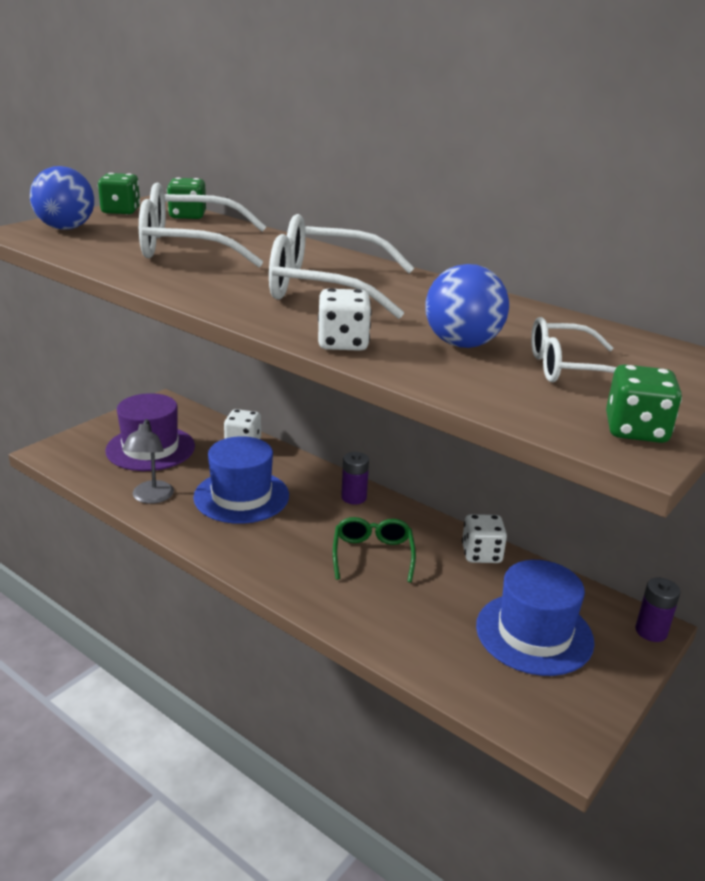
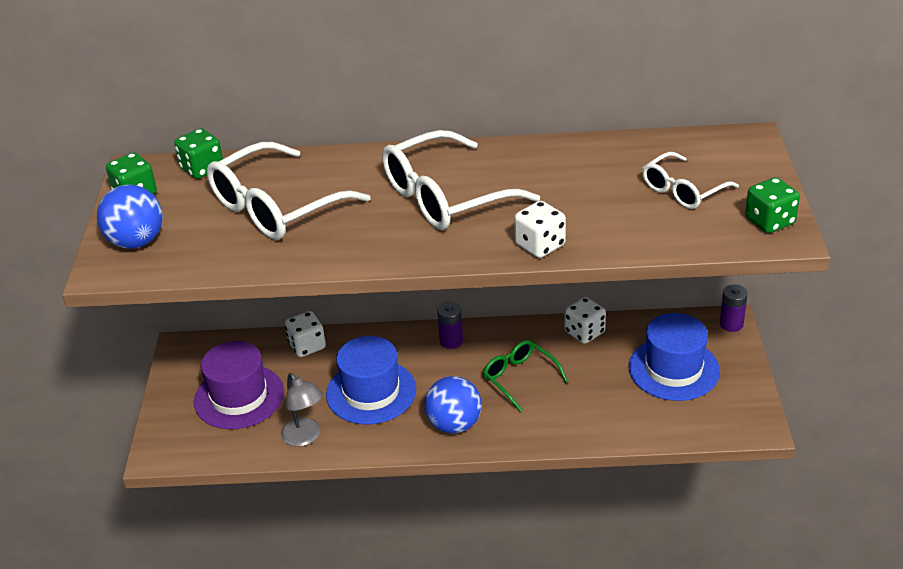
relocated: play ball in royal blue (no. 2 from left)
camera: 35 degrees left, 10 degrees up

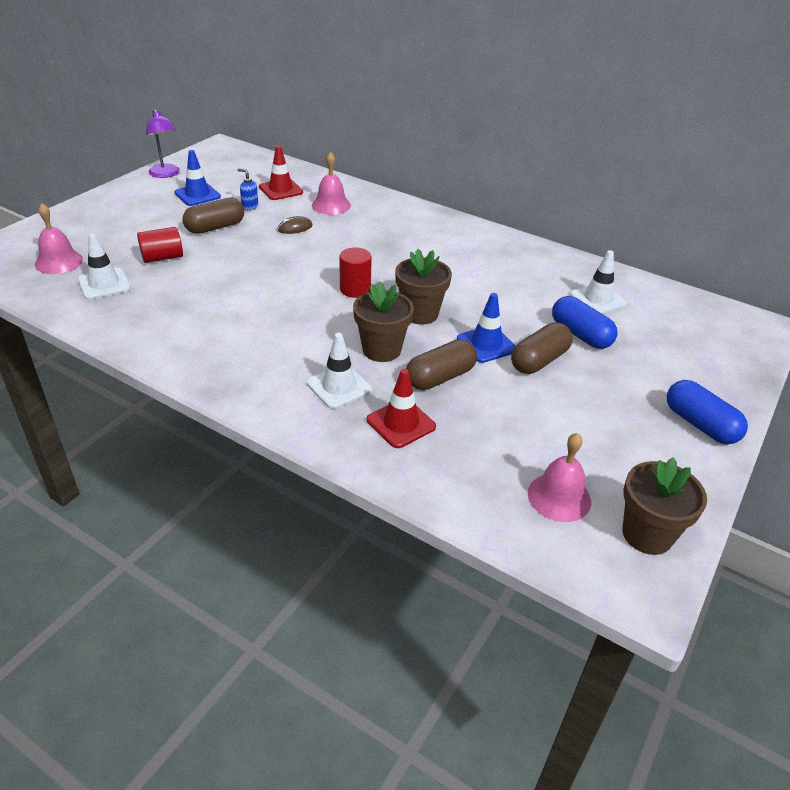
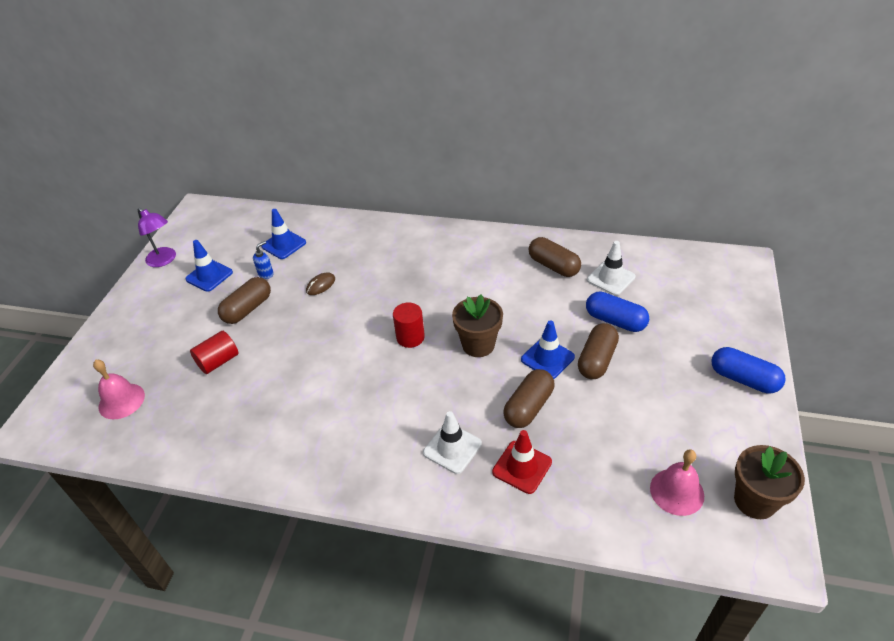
missing: road cone in white (no. 1 from left); bell in pink (no. 2 from left); potted plant in brown (no. 1 from left)
appeared: capsule in brown (no. 3 from left)
colour: road cone in red (no. 1 from left) to road cone in royal blue (no. 2 from left)
spun: soap dispenser in royal blue 120 degrees clockwise
camera: 15 degrees left, 5 degrees up

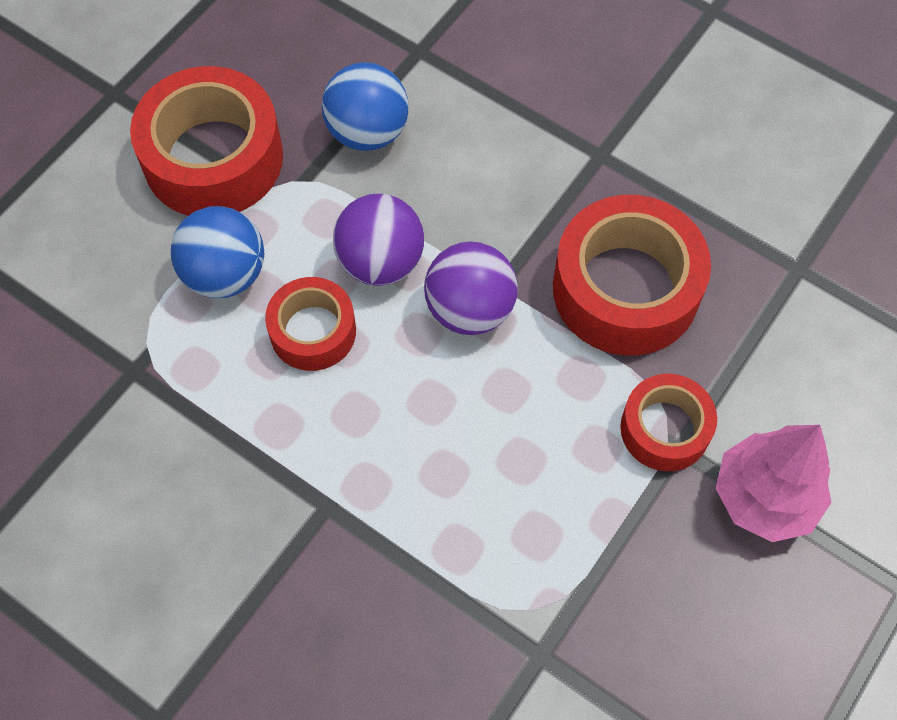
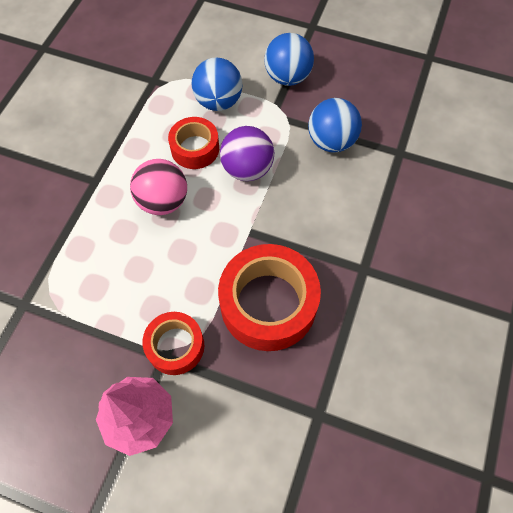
missing: play ball in violet (no. 2 from left)
appeared: play ball in pink
exchanged: tape in red (no. 1 from left) to play ball in royal blue (no. 2 from left)
camera: 75 degrees right, 0 degrees up

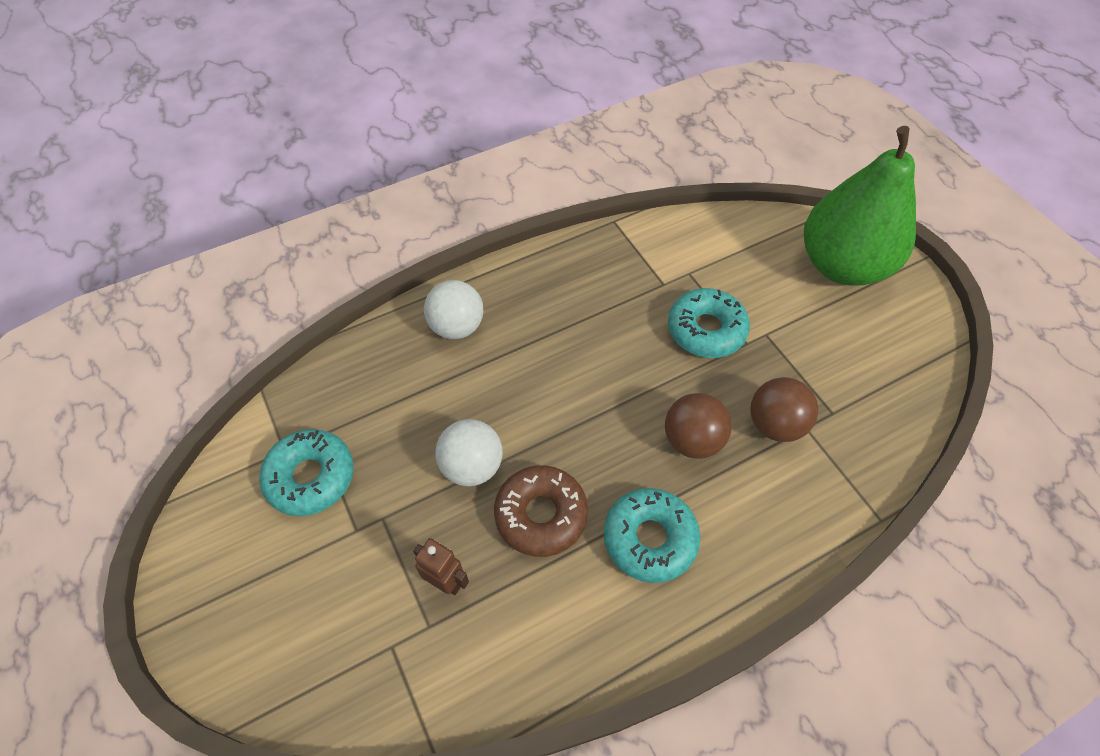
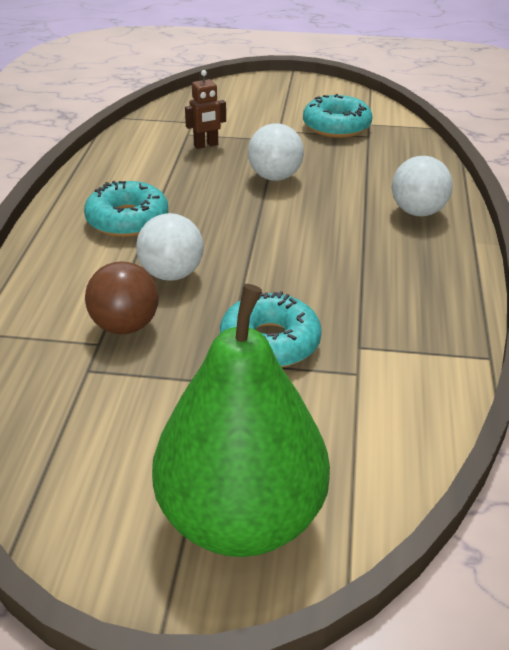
missing: doughnut in brown
colour: play ball in brown (no. 1 from left) to play ball in white (no. 1 from left)
camera: 125 degrees right, 20 degrees down

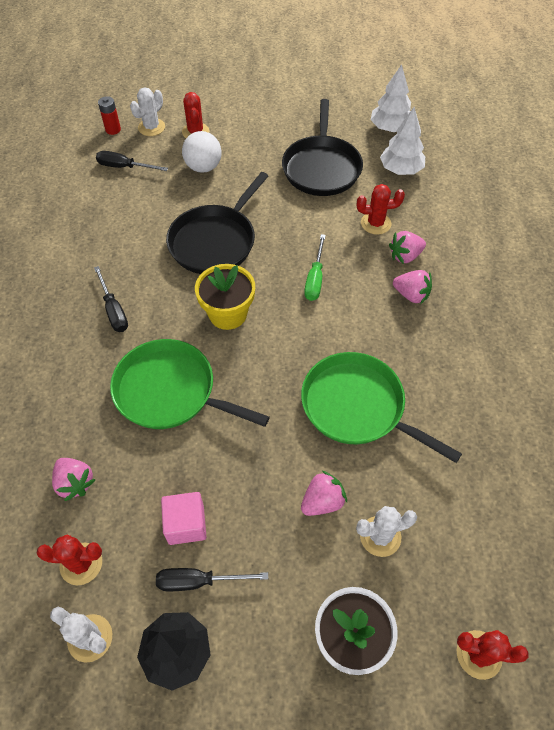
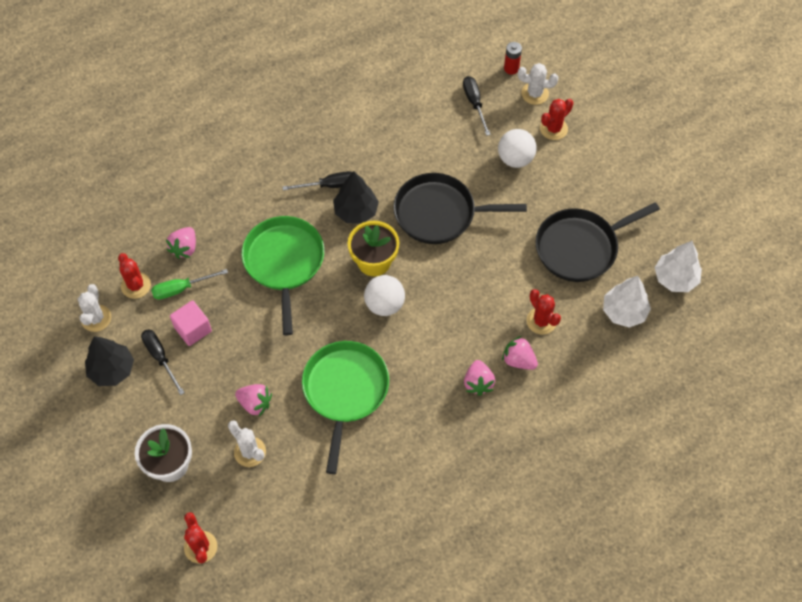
appeared: tree in black (no. 2 from left); play ball in white (no. 1 from left)
relocated: screwdriver in green
spun: screwdriver in black (no. 1 from left in the first image) 135 degrees counterclockwise
camera: 60 degrees right, 5 degrees up

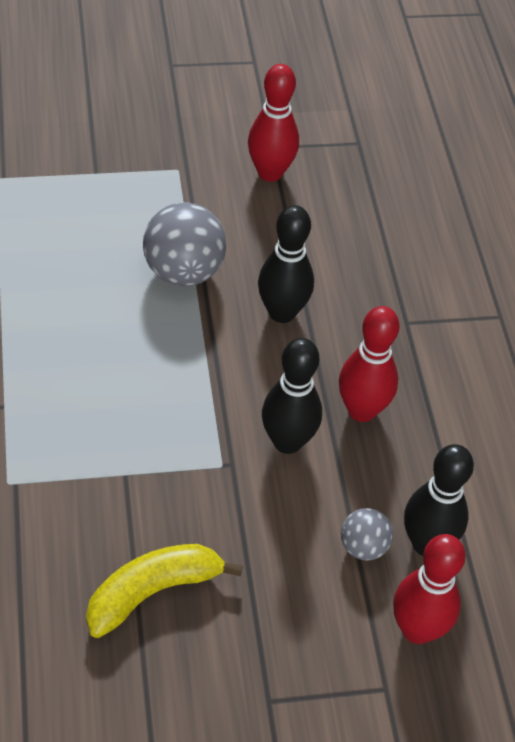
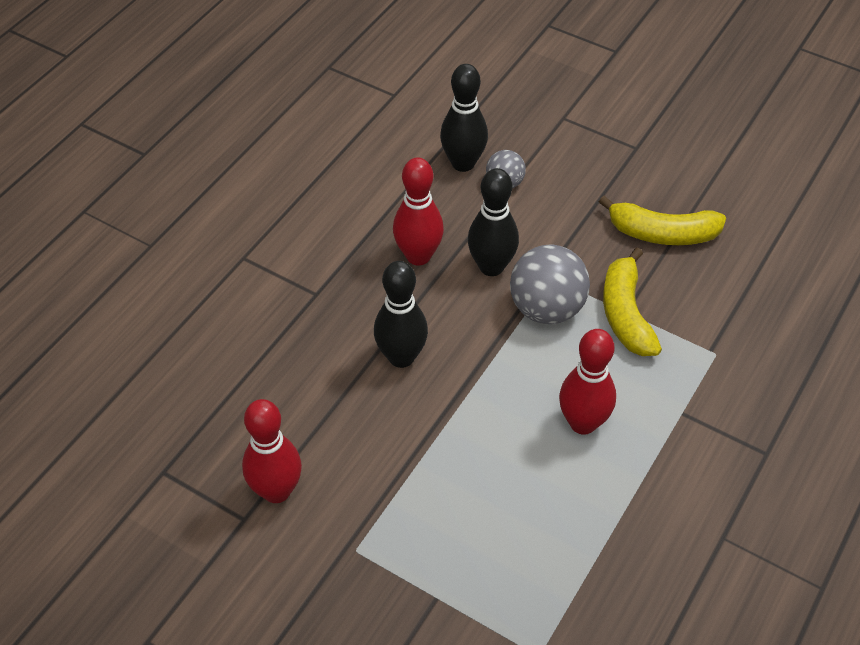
appeared: banana in yellow (no. 1 from left)
relocated: play ball in ash-grey (no. 1 from left in the first image) to play ball in ash-grey (no. 2 from left); bowling pin in red (no. 3 from left)
camera: 135 degrees left, 0 degrees up

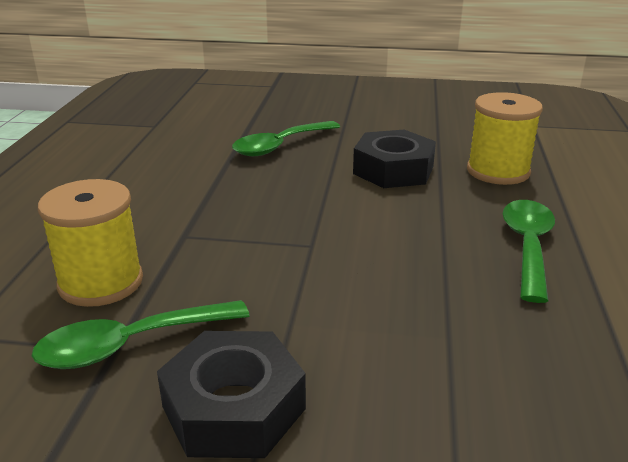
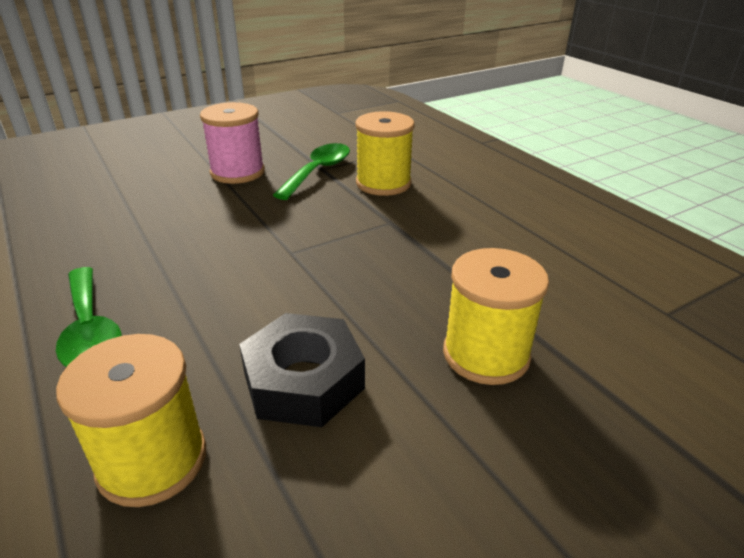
exchanged: nut in black (no. 1 from left) to spool in pink; teaspoon in green (no. 2 from left) to spool in yellow (no. 3 from left)
camera: 140 degrees right, 5 degrees up

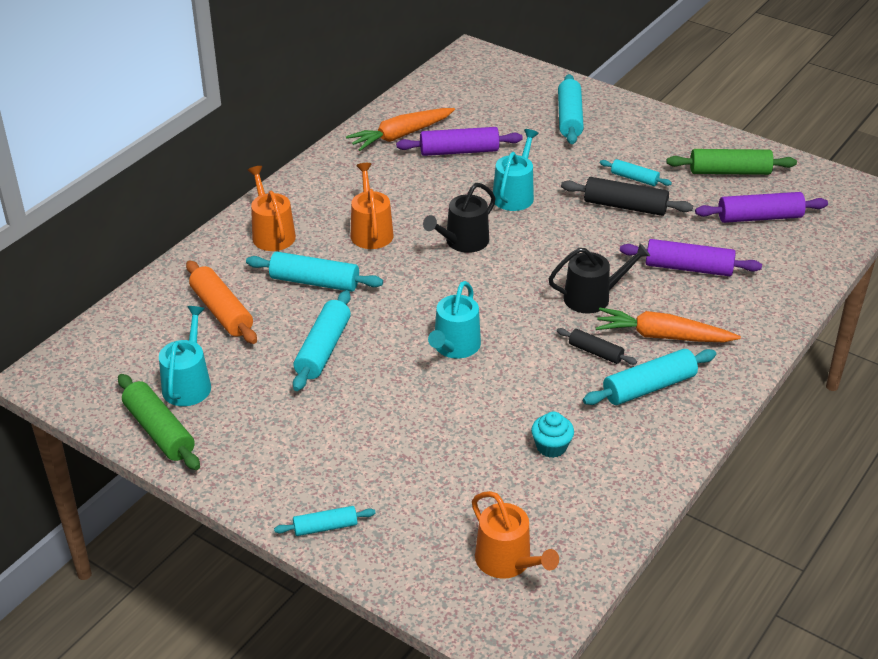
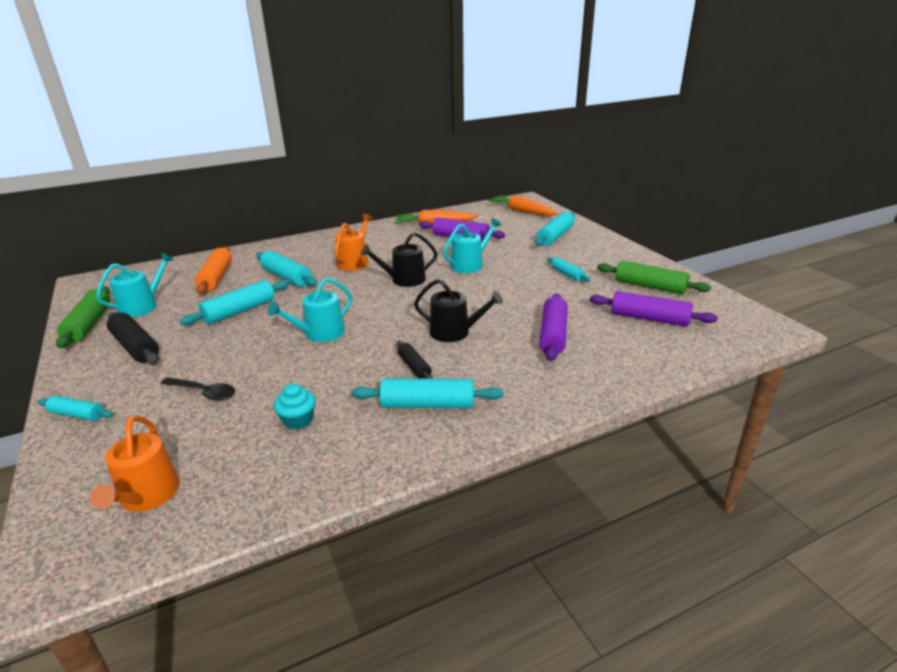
missing: watering can in orange-coloured (no. 1 from left)
appeared: teaspoon in black
relocated: rolling pin in black (no. 2 from left in the first image) to rolling pin in black (no. 1 from left); toy carrot in orange-coloured (no. 2 from left)
spun: rolling pin in violet (no. 2 from left) 60 degrees clockwise
camera: 30 degrees right, 10 degrees down

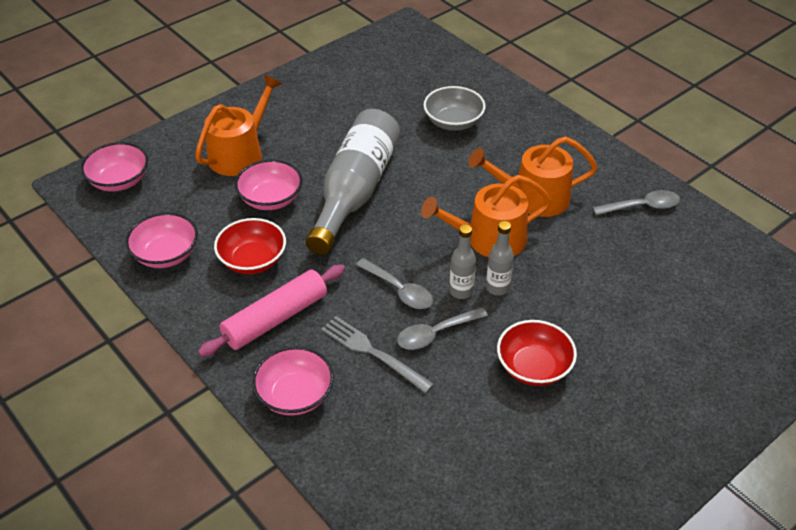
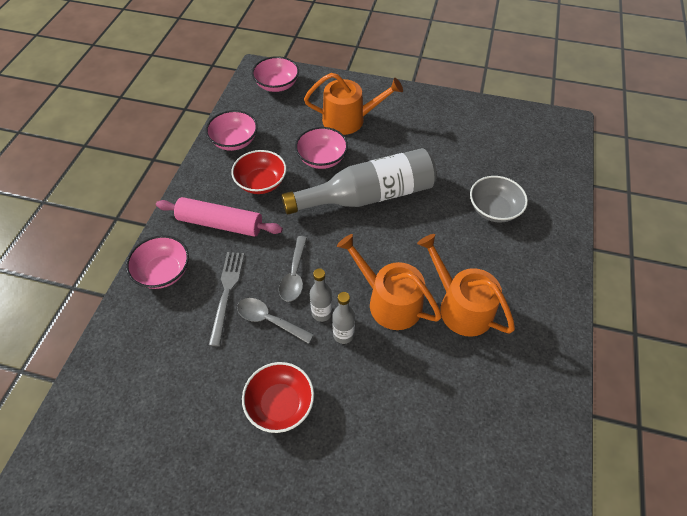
missing: teaspoon in ash-grey (no. 3 from left)
camera: 55 degrees right, 10 degrees up

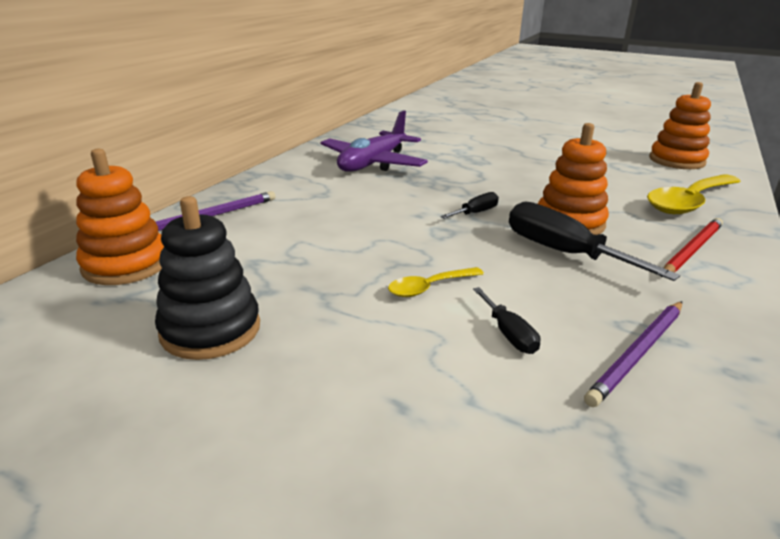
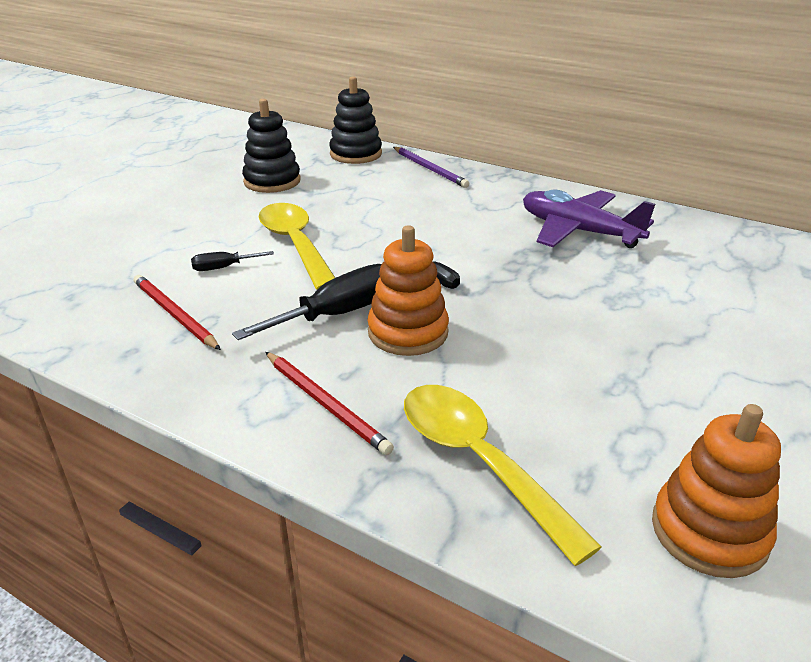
colour: stacking toy in orange-coloured (no. 1 from left) to stacking toy in black (no. 2 from left); wooden pencil in violet (no. 2 from left) to wooden pencil in red (no. 1 from left)
size: teaspoon in yellow (no. 1 from left) x2.01
camera: 95 degrees right, 5 degrees up

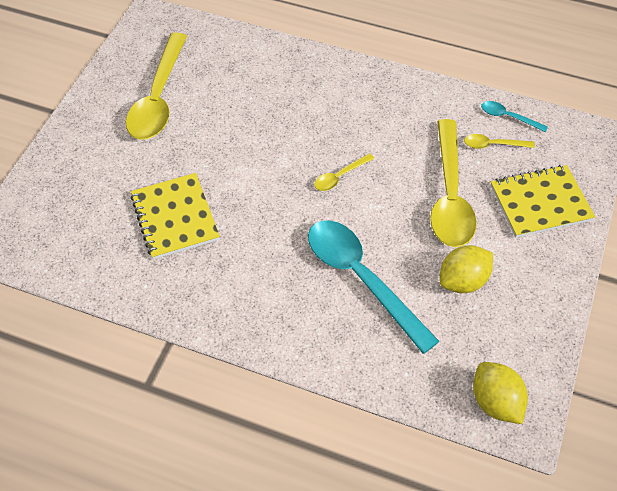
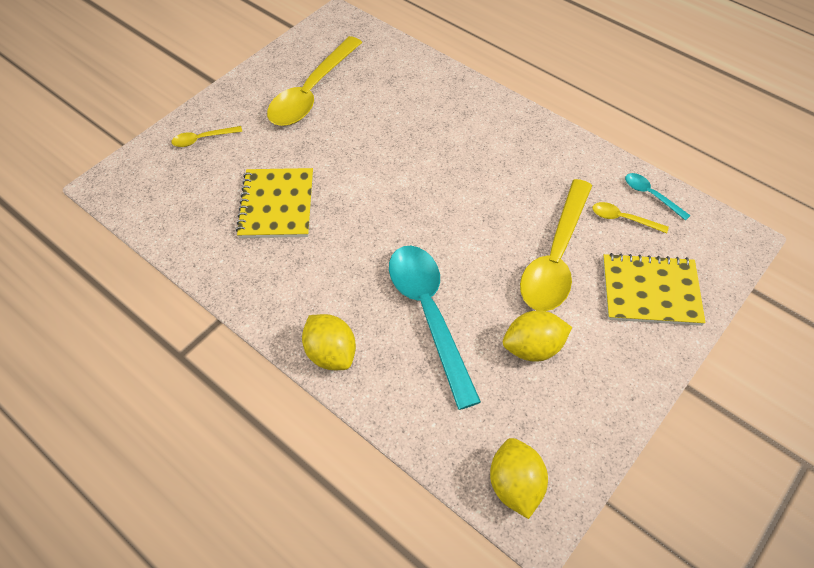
appeared: citrus fruit in yellow (no. 1 from left)
relocated: teaspoon in yellow (no. 2 from left in the first image) to teaspoon in yellow (no. 1 from left)
camera: 20 degrees right, 0 degrees up

